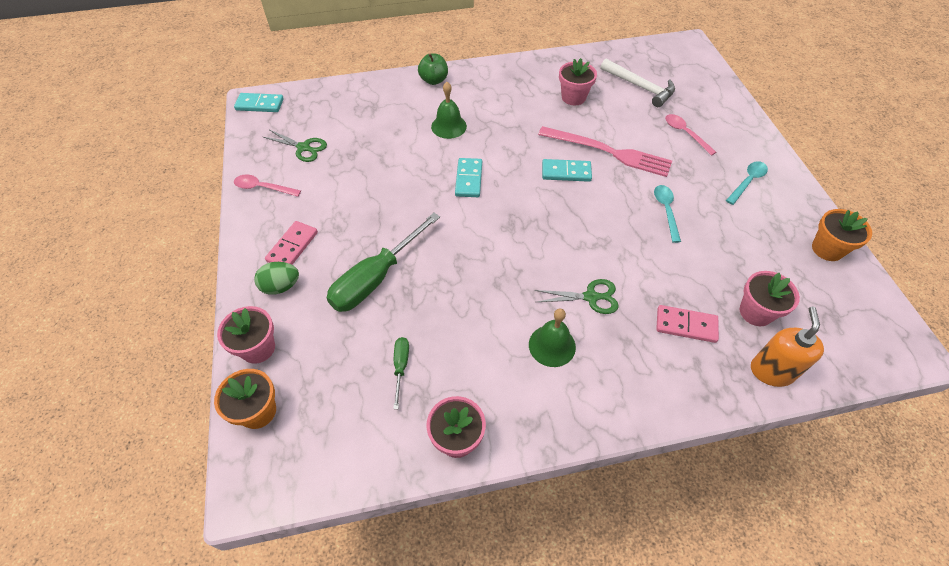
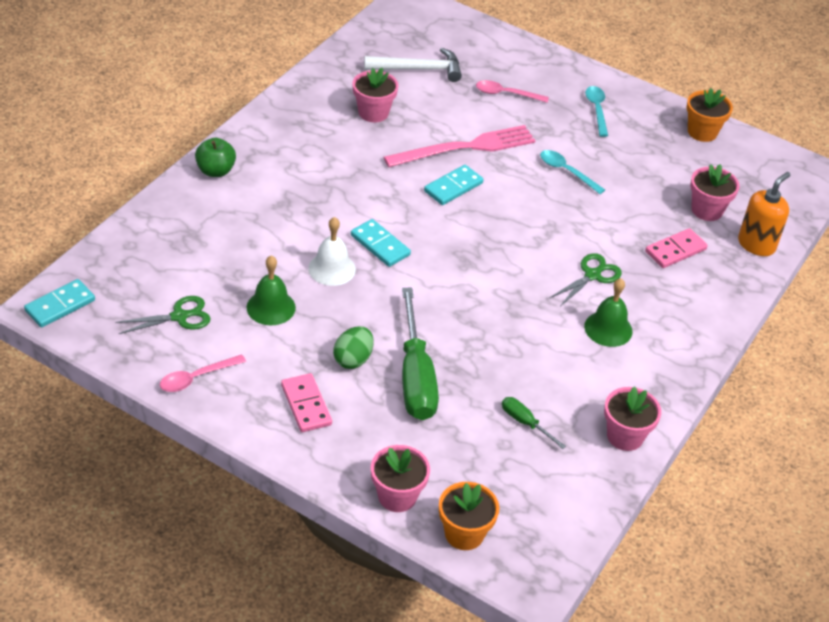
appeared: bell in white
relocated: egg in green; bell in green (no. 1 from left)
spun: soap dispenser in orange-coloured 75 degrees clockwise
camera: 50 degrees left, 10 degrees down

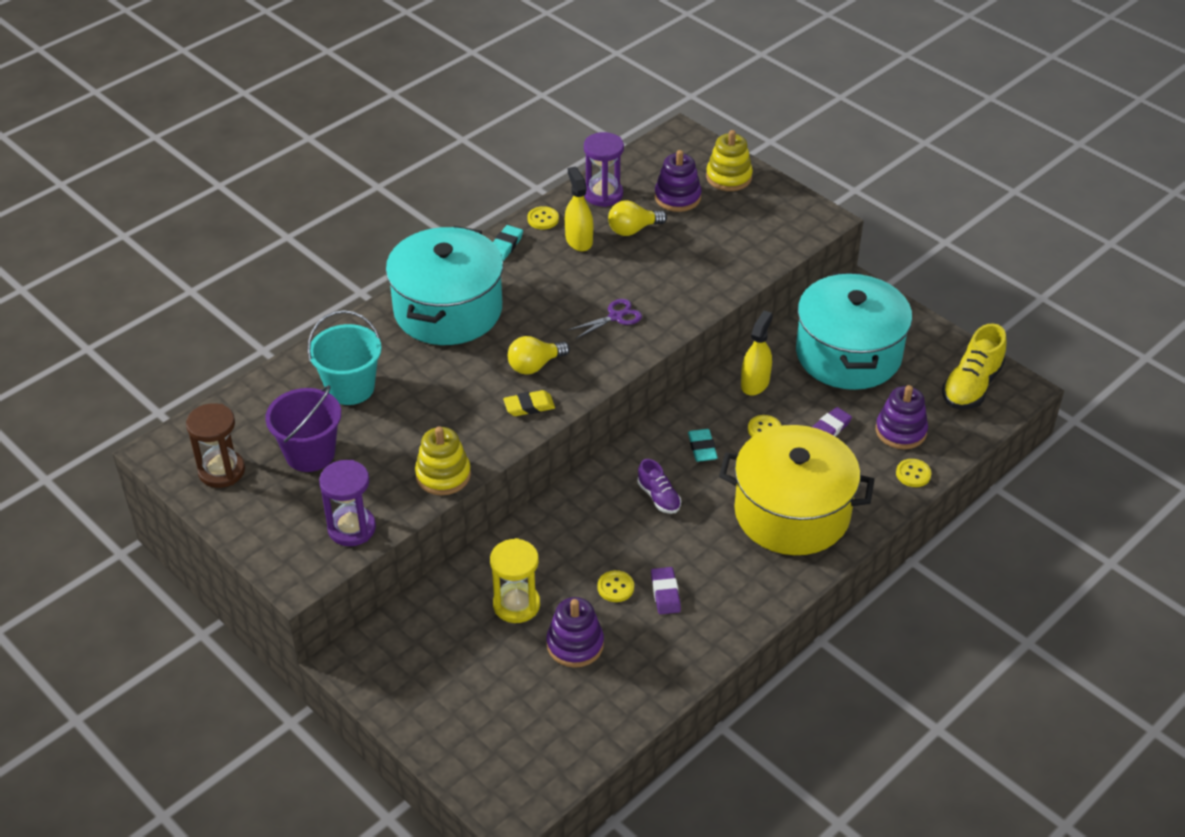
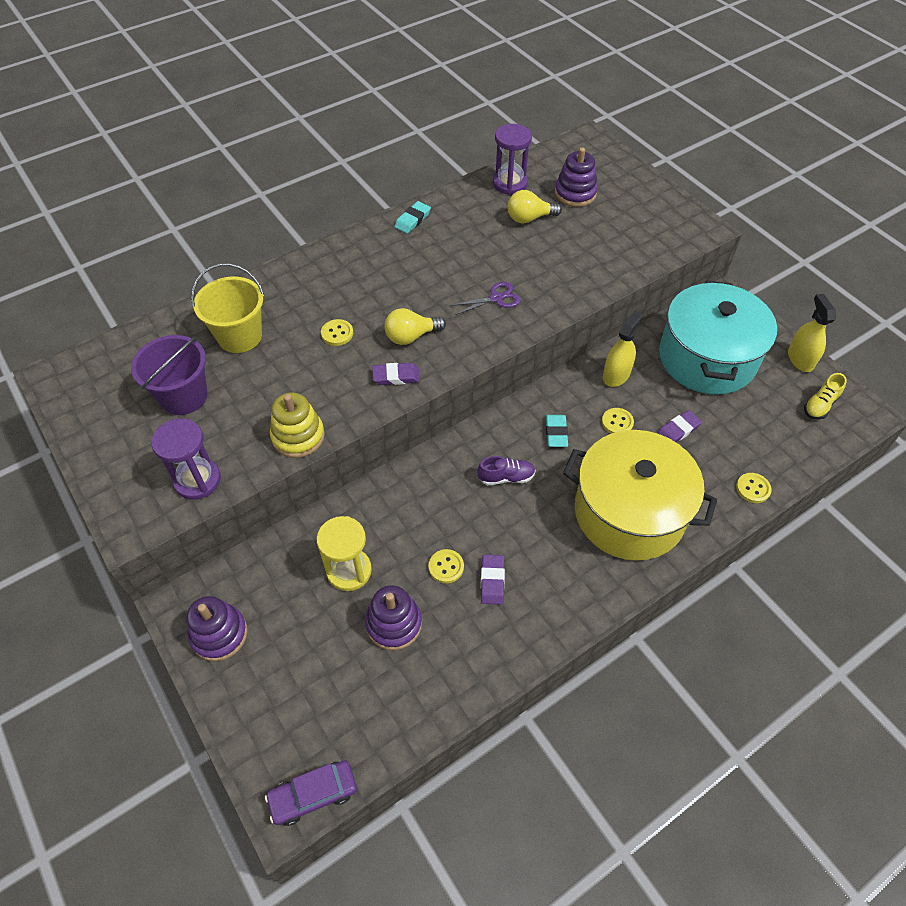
missing: sand timer in brown; cooking pot in teal (no. 1 from left); stacking toy in yellow (no. 2 from left)
appeared: automobile in violet
relocated: shirt button in yellow (no. 1 from left); spray cleaner in yellow (no. 1 from left in the first image) to spray cleaner in yellow (no. 2 from left); stacking toy in violet (no. 3 from left in the first image) to stacking toy in violet (no. 1 from left)
colour: pail in teal to pail in yellow; gum eraser in yellow to gum eraser in violet (no. 1 from left)
spun: shoe in violet 75 degrees counterclockwise
size: shoe in yellow x0.58
camera: 10 degrees right, 10 degrees up

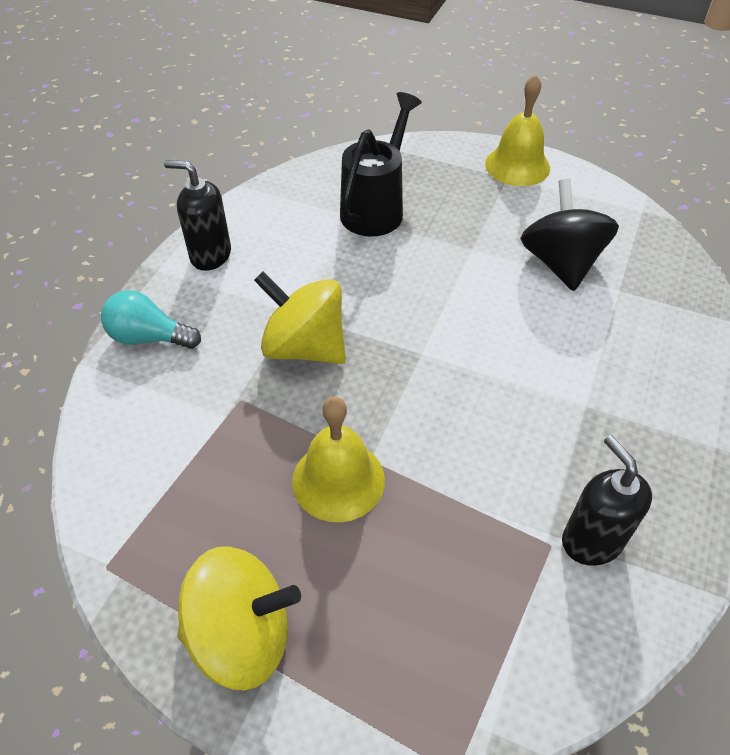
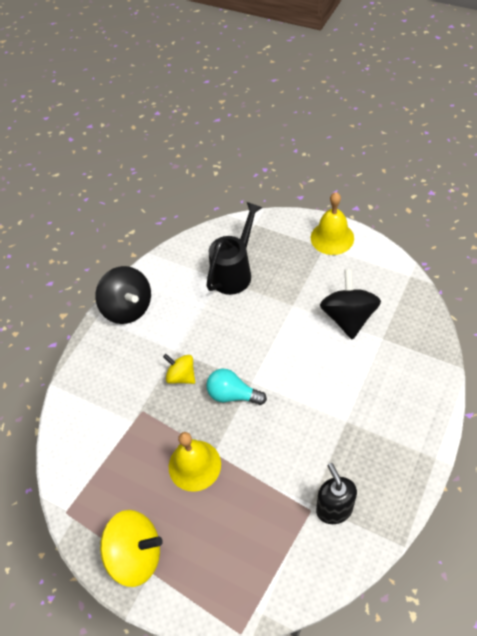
relocated: light bulb in teal
exchanged: soap dispenser in black (no. 1 from left) to spinning top in black (no. 1 from left)
size: spinning top in yellow (no. 2 from left) x0.59
camera: 10 degrees right, 5 degrees up

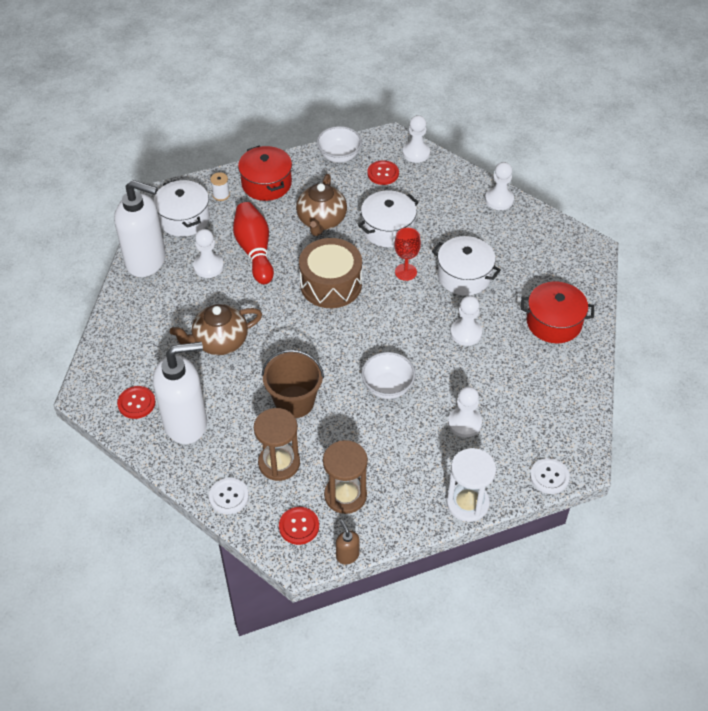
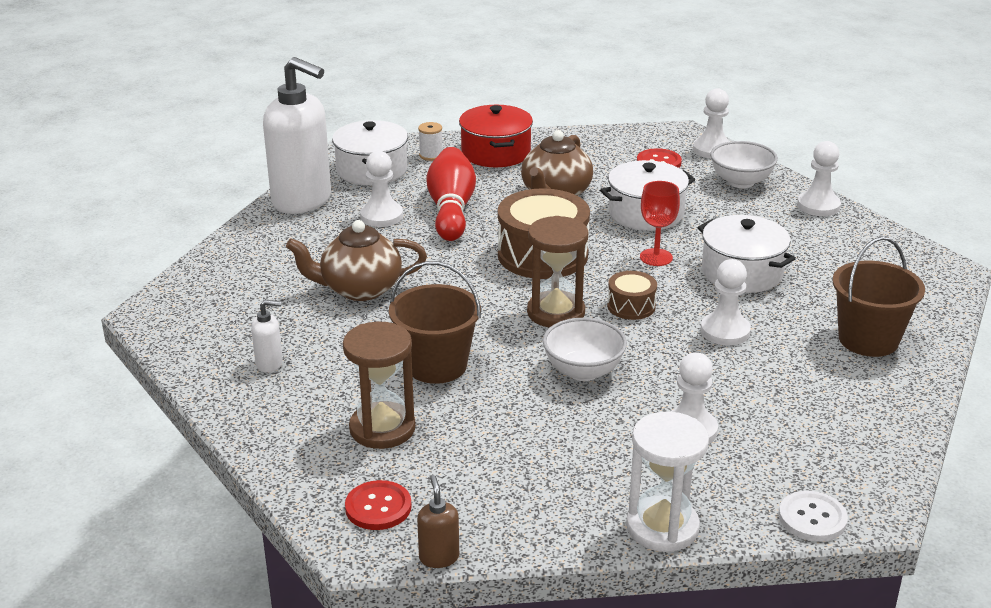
missing: shirt button in red (no. 1 from left); shirt button in white (no. 1 from left)
appeared: toy drum in brown (no. 2 from left)
relocated: serving bowl in white (no. 1 from left in the first image) to serving bowl in white (no. 2 from left); sand timer in brown (no. 2 from left)
exchanged: cooking pot in red (no. 2 from left) to pail in brown (no. 2 from left)
size: soap dispenser in white (no. 2 from left in the first image) x0.41
camera: 15 degrees right, 20 degrees down

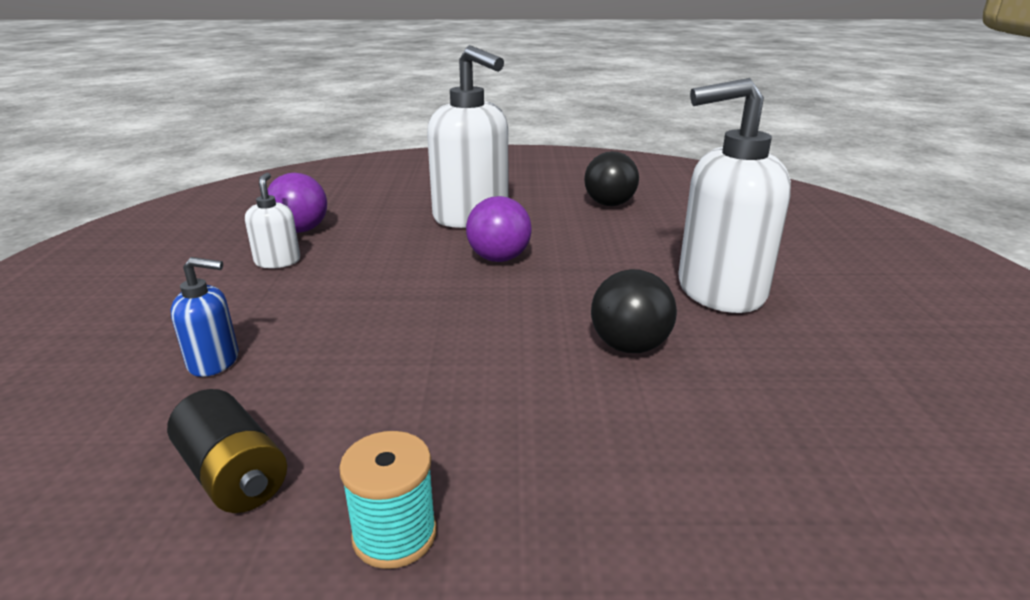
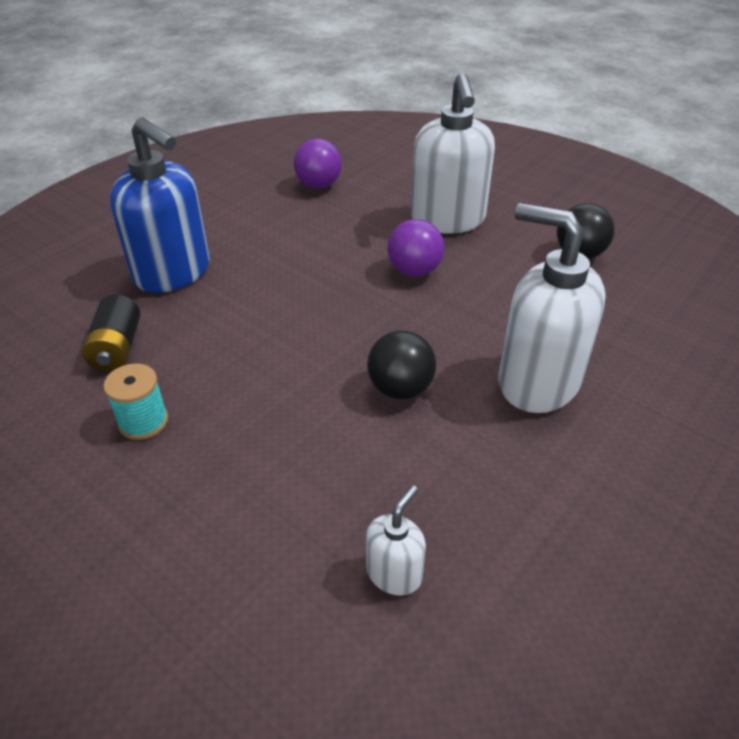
relocated: soap dispenser in white (no. 1 from left)
size: soap dispenser in royal blue x2.14
camera: 40 degrees right, 15 degrees up

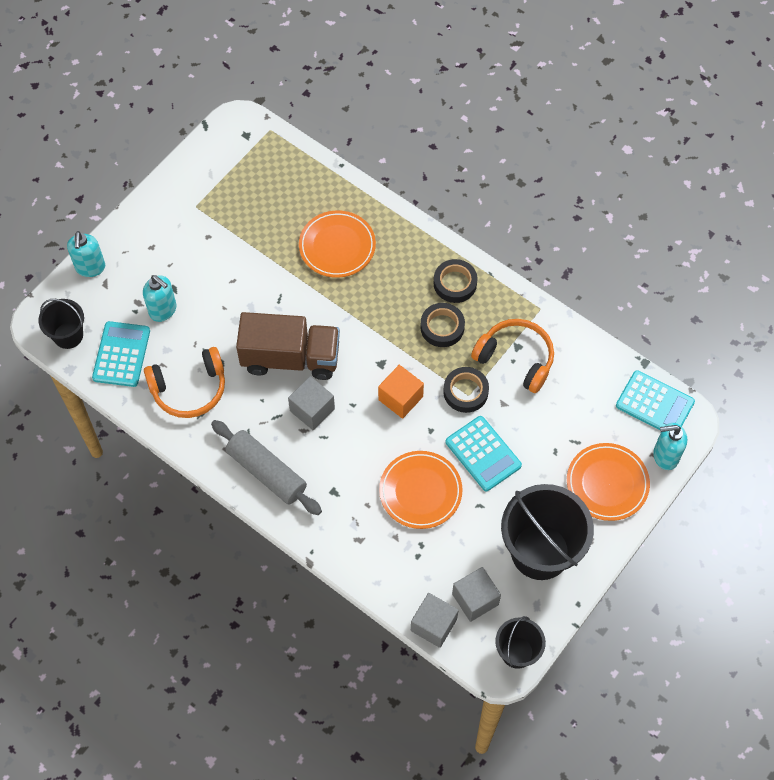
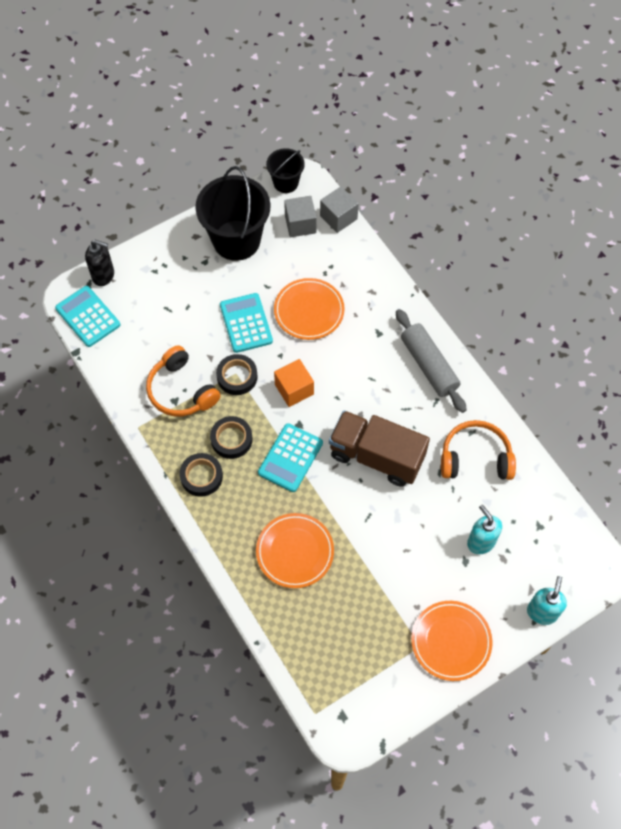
missing: pail in black (no. 1 from left); solid cube in ash-grey (no. 1 from left)
relocated: pocket calculator in teal (no. 1 from left in the first image) to pocket calculator in teal (no. 3 from left); flat dish in orange-coloured (no. 3 from left)
colour: soap dispenser in teal (no. 3 from left) to soap dispenser in black
camera: 160 degrees left, 0 degrees up

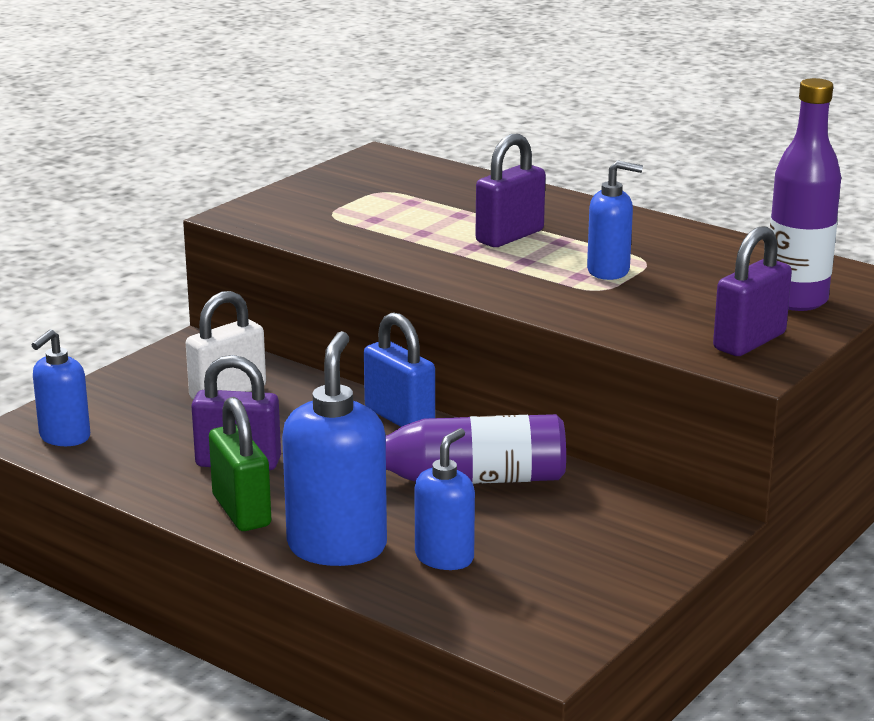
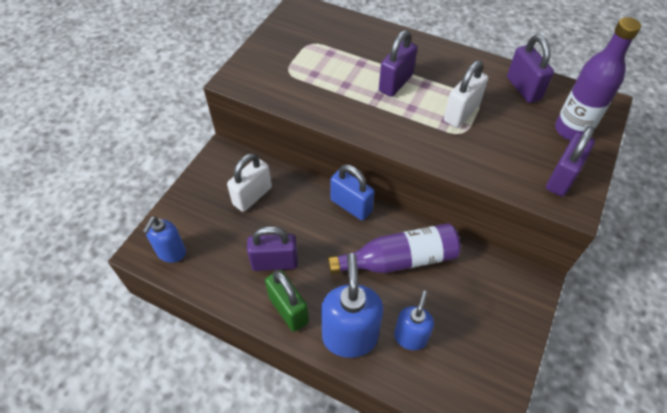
appeared: lock in violet (no. 3 from left)
exchanged: soap dispenser in royal blue (no. 4 from left) to lock in white (no. 2 from left)
camera: 10 degrees left, 30 degrees up

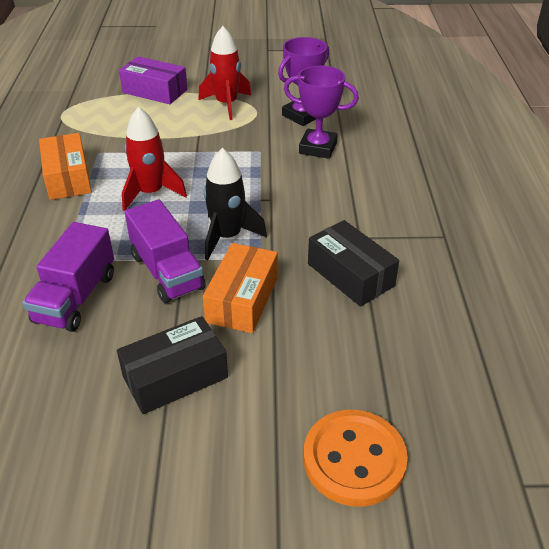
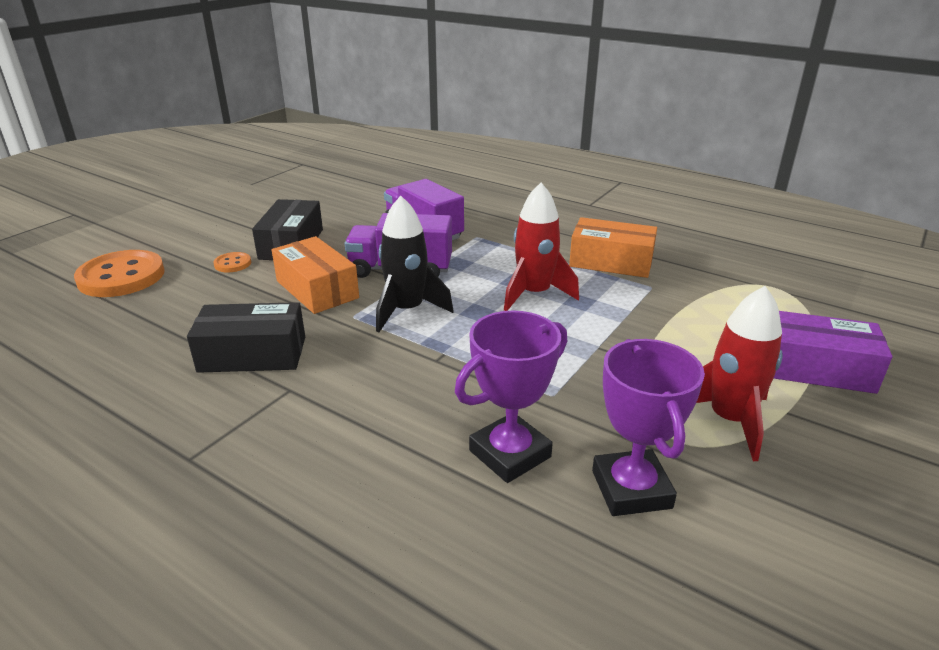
appeared: shirt button in orange-coloured (no. 2 from left)
spun: parcel in violet 45 degrees clockwise
camera: 125 degrees right, 10 degrees down

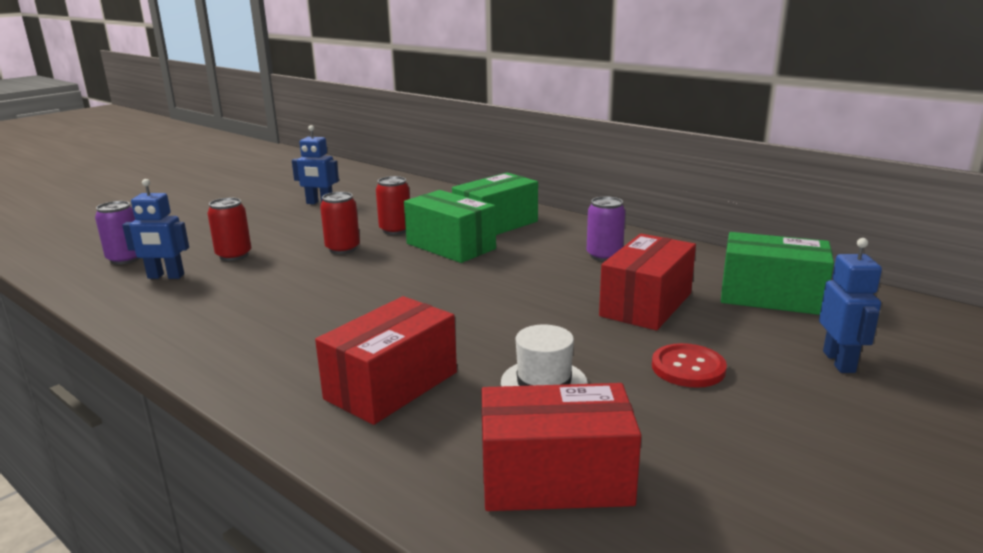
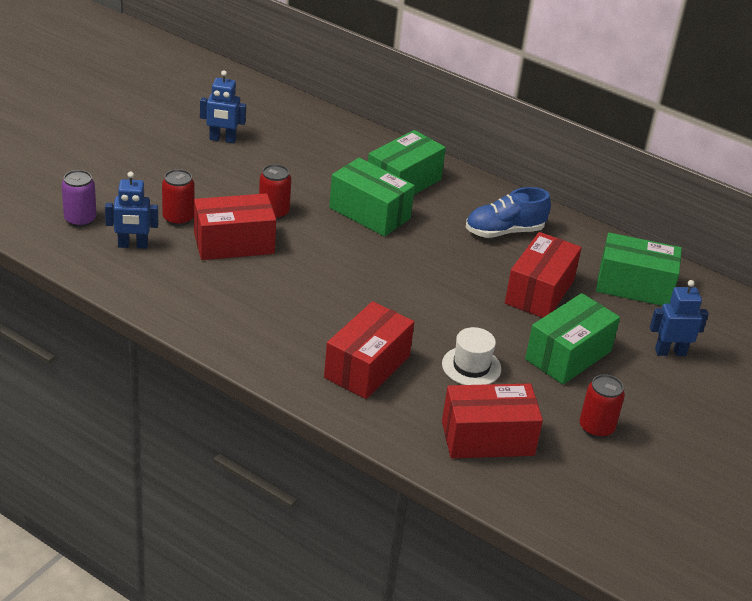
appeared: parcel in red (no. 1 from left)
relocated: soda can in red (no. 3 from left)
exchanged: soda can in violet (no. 2 from left) to shoe in royal blue; shirt button in red to parcel in green (no. 3 from left)
spun: robot in royal blue (no. 3 from left) 90 degrees counterclockwise
camera: 10 degrees left, 15 degrees up

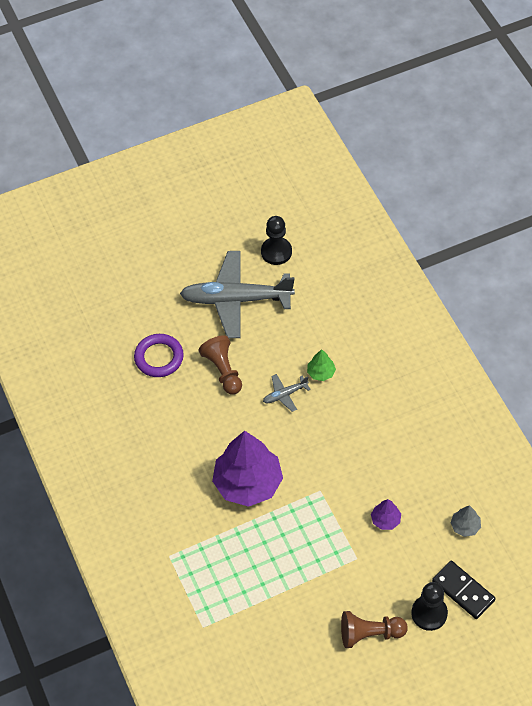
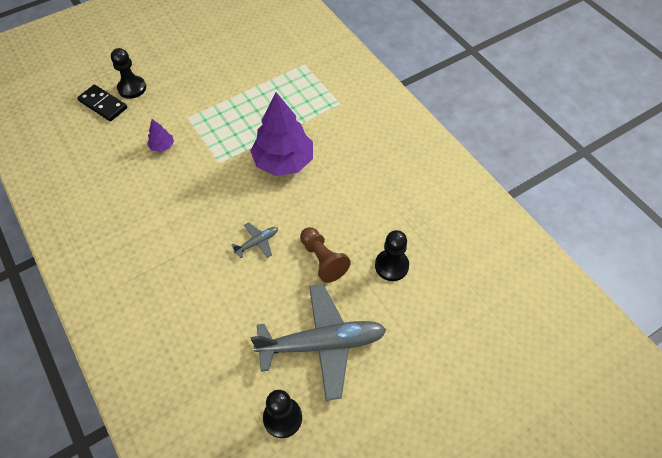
missing: tree in green; game pawn in brown (no. 2 from left); tree in ash-grey
exchanged: hoop in violet to game pawn in black (no. 3 from left)
camera: 170 degrees right, 0 degrees up

